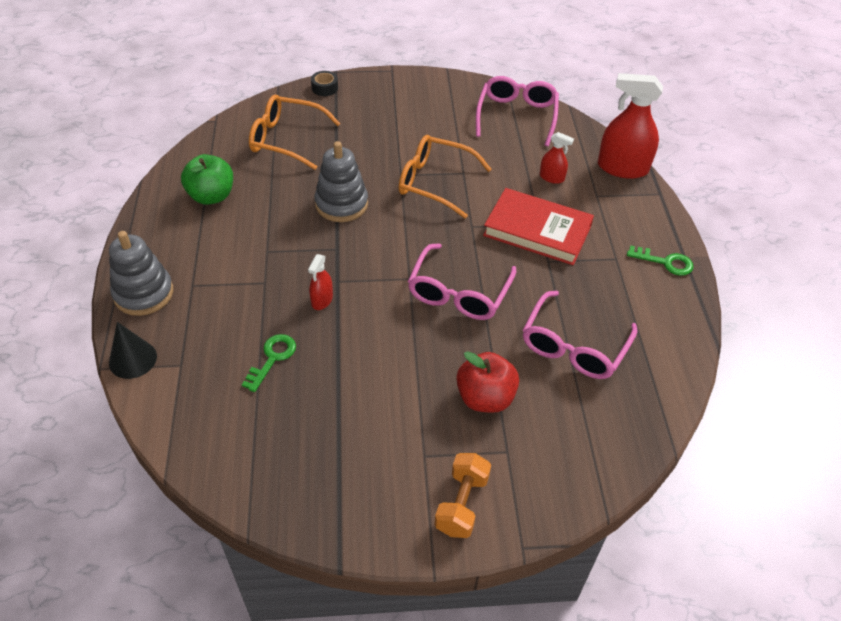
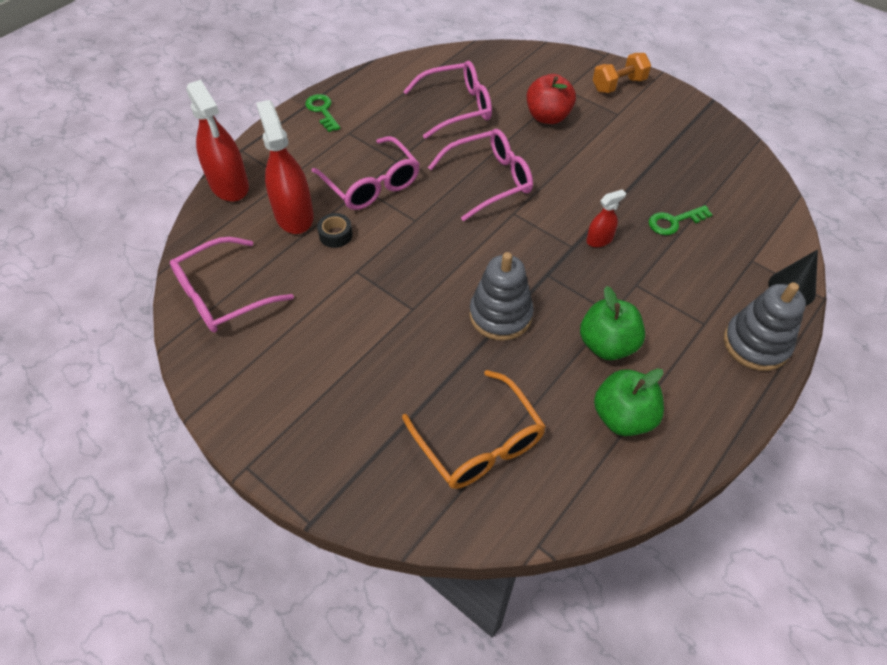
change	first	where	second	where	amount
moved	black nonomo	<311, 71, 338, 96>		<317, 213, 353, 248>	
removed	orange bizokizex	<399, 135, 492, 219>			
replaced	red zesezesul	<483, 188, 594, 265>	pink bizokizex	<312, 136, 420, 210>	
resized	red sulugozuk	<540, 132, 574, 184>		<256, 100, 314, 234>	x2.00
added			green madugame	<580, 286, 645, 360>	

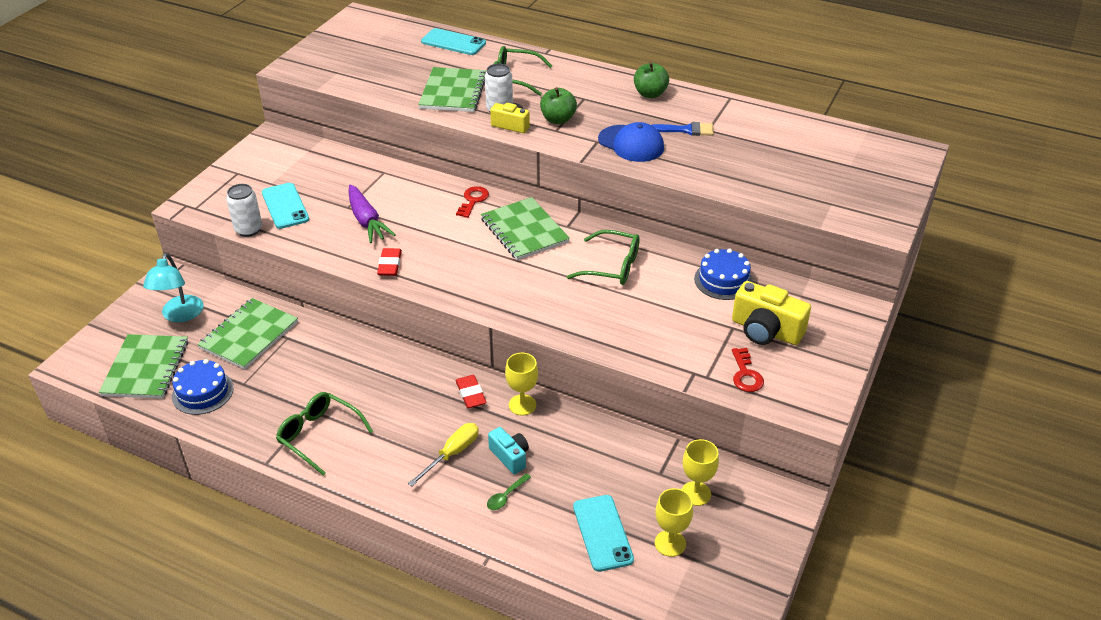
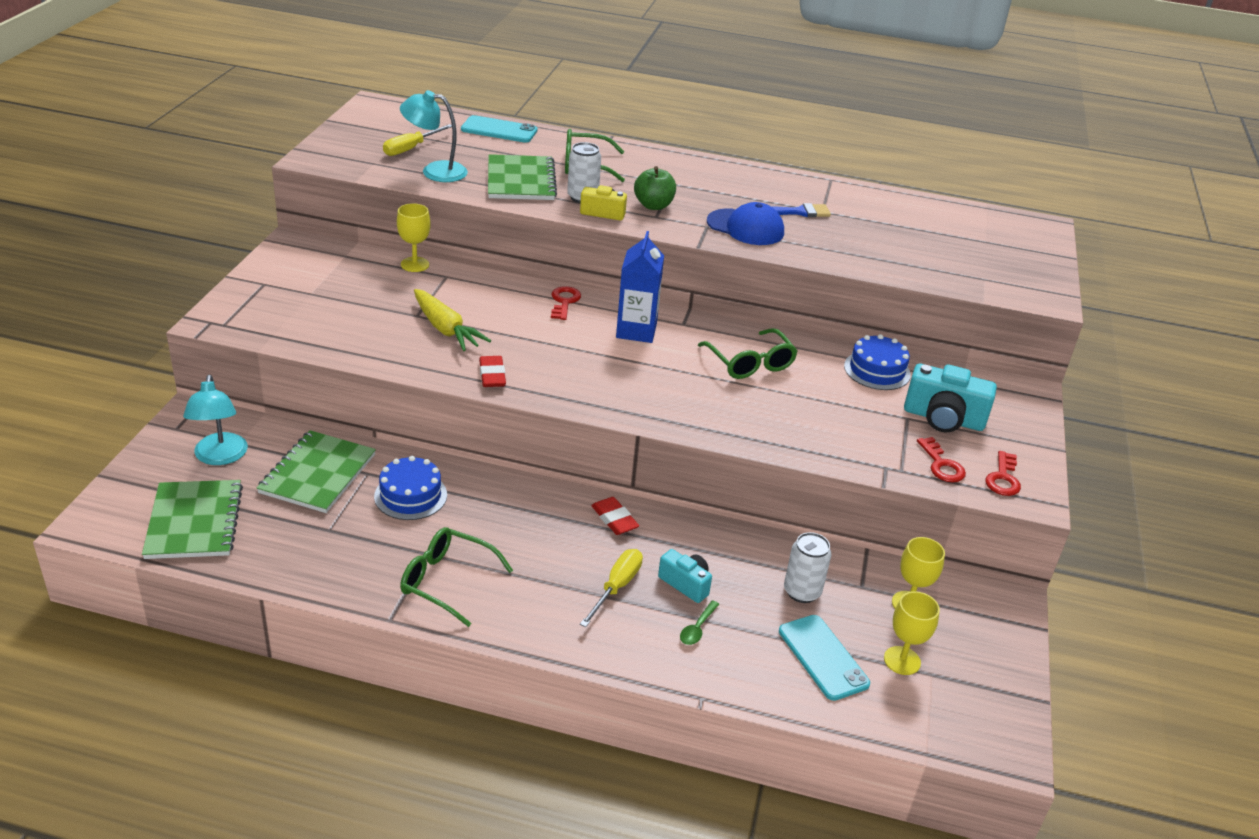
change	first	where	second	where	amount
moved	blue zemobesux	<172, 359, 234, 415>		<374, 456, 447, 520>	
moved	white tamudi	<226, 184, 262, 237>		<784, 532, 831, 603>	
removed	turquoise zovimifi	<262, 183, 309, 229>			
recoloured	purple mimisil	<348, 184, 395, 243>	yellow mimisil	<414, 289, 491, 351>	
replaced	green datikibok	<481, 197, 570, 260>	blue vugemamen	<616, 231, 664, 343>	
moved	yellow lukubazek	<505, 353, 538, 416>		<397, 203, 431, 272>	
turned	green bizokizex	<567, 230, 640, 285>		<698, 328, 798, 379>	60 degrees clockwise
removed	green madugame	<634, 62, 669, 98>			
recoloured	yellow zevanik	<732, 281, 811, 345>	turquoise zevanik	<904, 364, 997, 432>	
added			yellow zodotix	<383, 124, 452, 156>	
added			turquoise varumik	<400, 90, 468, 182>	
added			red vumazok	<985, 451, 1021, 496>	

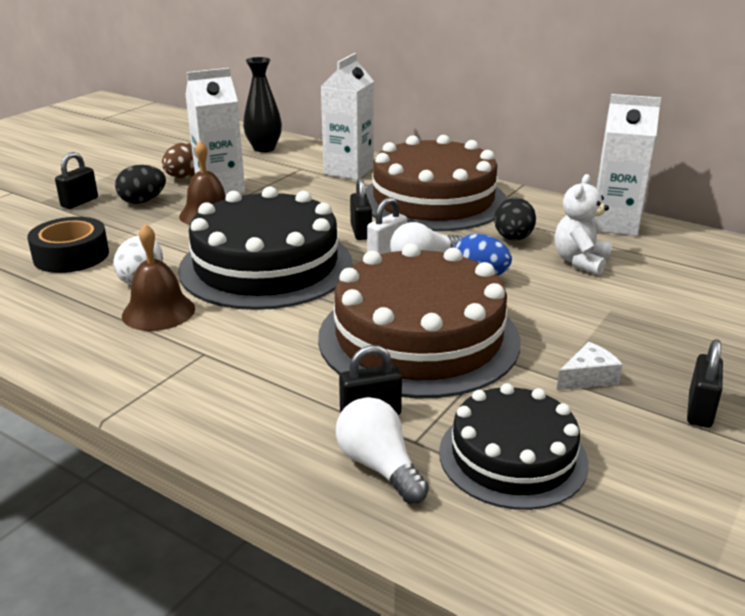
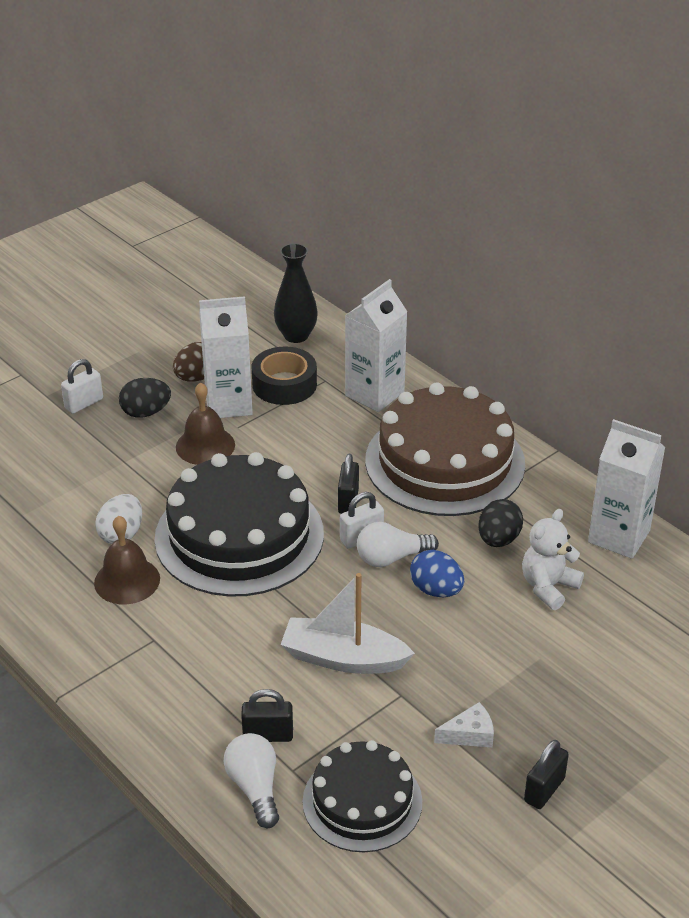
change	first	where	second	where	amount
moved	black nonomo	<27, 217, 109, 273>		<252, 347, 317, 405>	
recoloured	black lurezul	<55, 152, 98, 209>	white lurezul	<61, 359, 103, 414>	
replaced	brown zemobesux	<318, 243, 521, 398>	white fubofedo	<281, 573, 415, 674>	

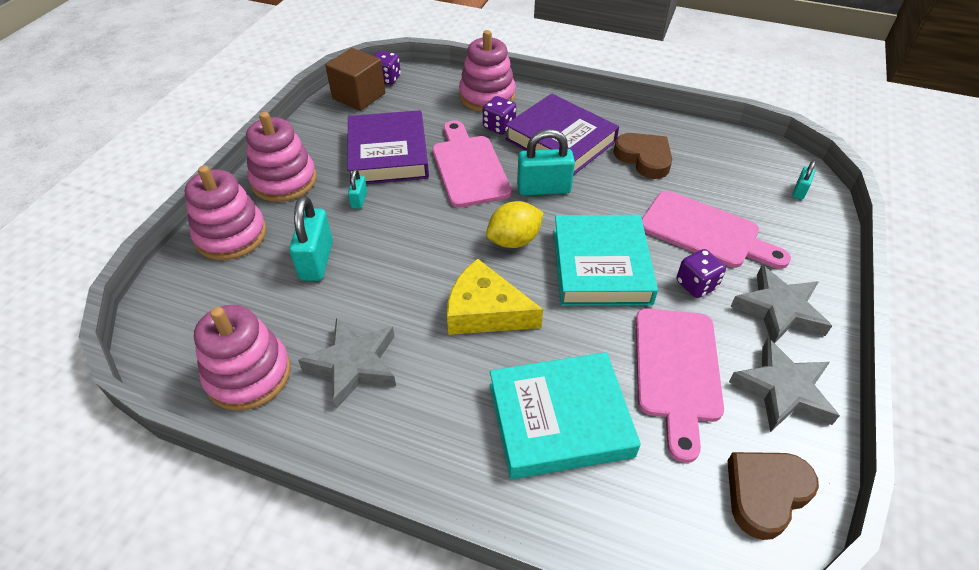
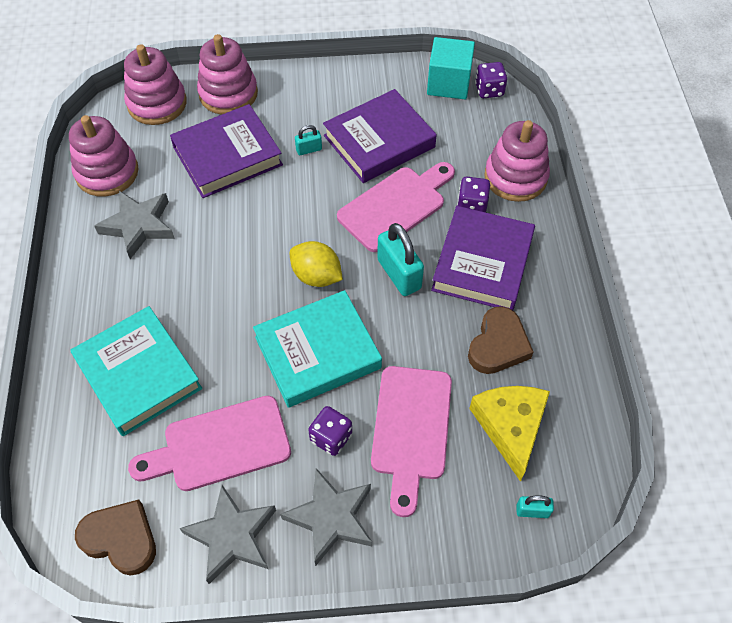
change	first	where	second	where	amount
moved	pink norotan	<246, 112, 317, 202>		<124, 44, 187, 125>	
replaced	turquoise lurezul	<289, 196, 333, 281>	purple zesezesul	<170, 104, 283, 198>	
recoloured	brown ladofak	<325, 48, 385, 111>	turquoise ladofak	<427, 37, 475, 99>	
moved	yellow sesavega	<447, 259, 543, 335>		<469, 386, 550, 482>	

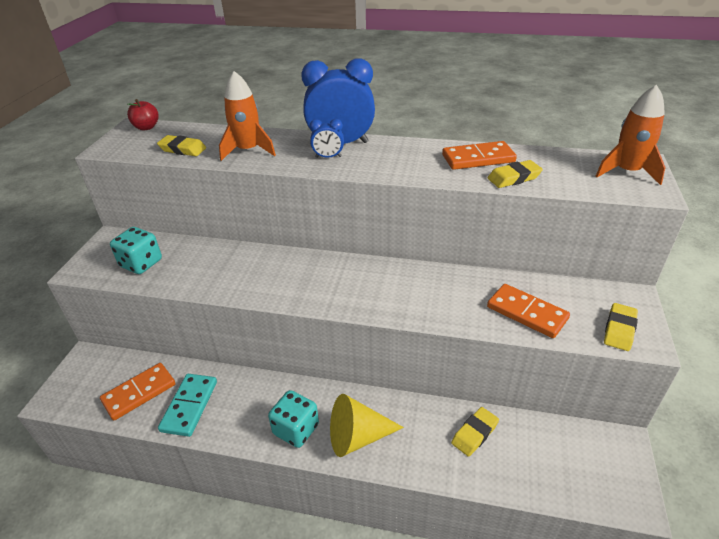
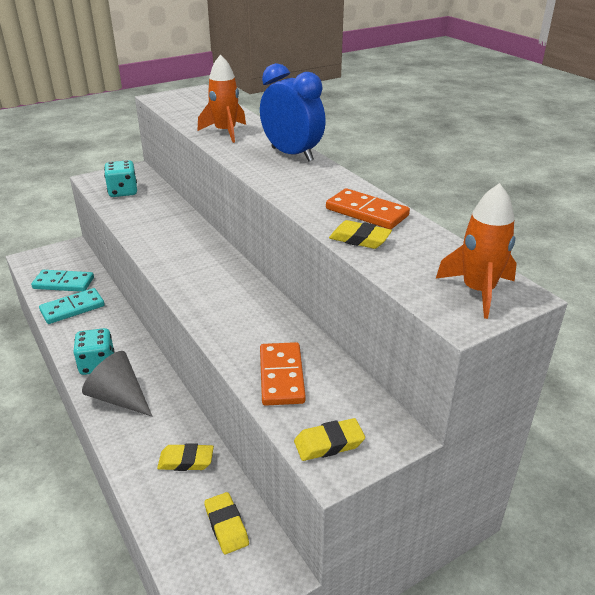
change	first	where	second	where	amount
recoloured	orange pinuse	<100, 363, 176, 421>	turquoise pinuse	<31, 270, 94, 292>	
removed	red madugame	<127, 99, 159, 130>			
moved	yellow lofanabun	<157, 135, 206, 156>		<204, 492, 249, 554>	
removed	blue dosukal	<310, 119, 344, 158>			
recoloured	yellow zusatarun	<330, 394, 404, 457>	grey zusatarun	<82, 351, 152, 417>	

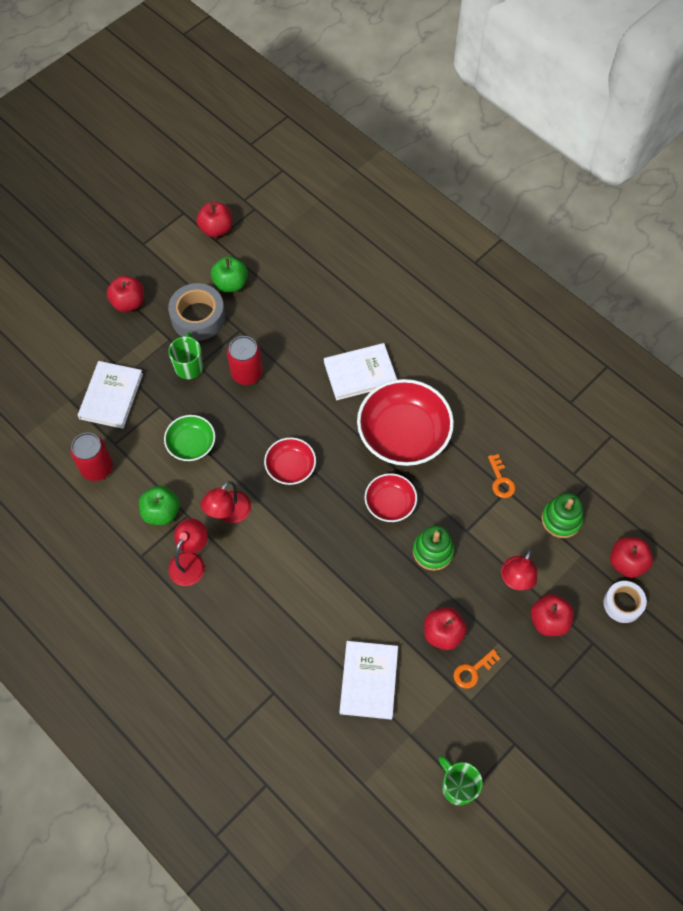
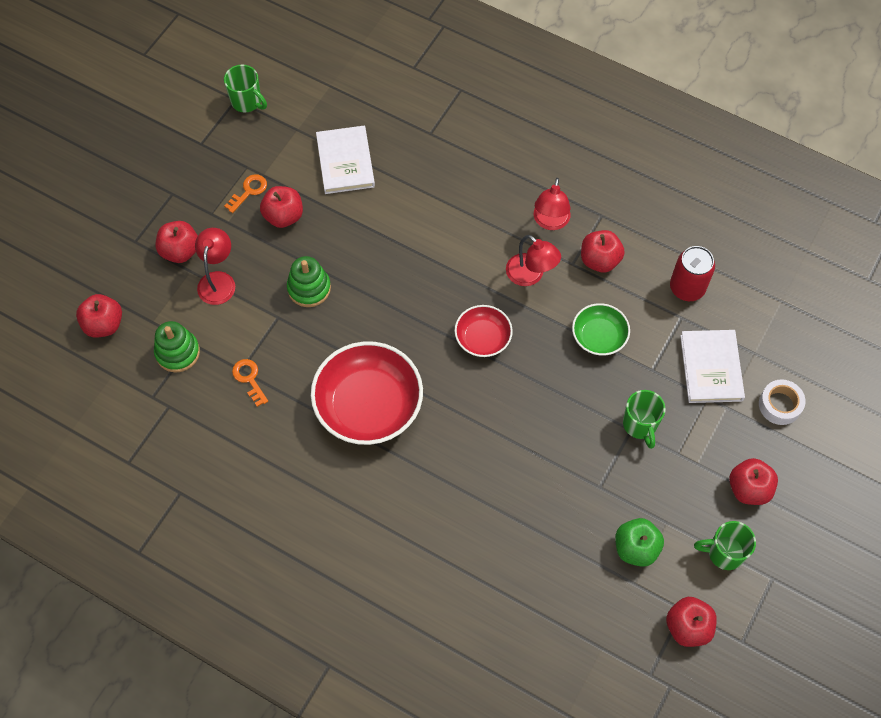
change	first	where	second	where	amount
recoloured	green madugame	<139, 485, 180, 525>	red madugame	<581, 230, 625, 273>	
removed	grey nonomo	<168, 283, 225, 341>			
turned	red varumik	<201, 481, 251, 523>		<506, 235, 561, 286>	120 degrees clockwise
removed	red tamudi	<227, 336, 263, 385>			
removed	white zesezesul	<324, 343, 397, 400>			
removed	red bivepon	<365, 473, 417, 522>			
moved	white nonomo	<603, 581, 647, 623>		<759, 379, 805, 425>	
added			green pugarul	<694, 521, 756, 570>	

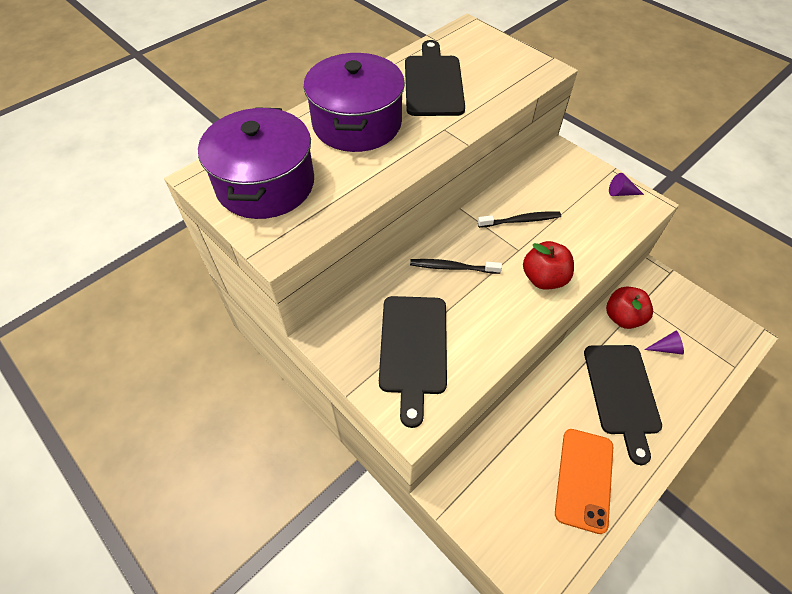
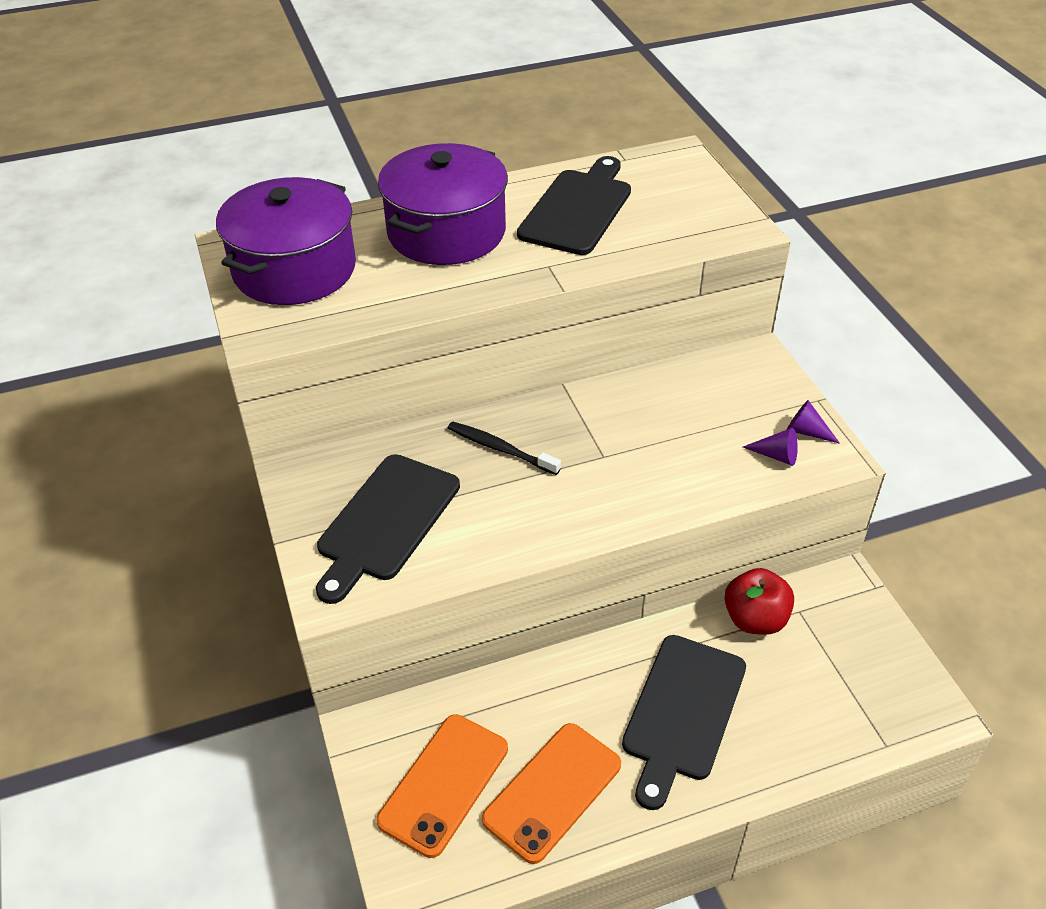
change	first	where	second	where	amount
removed	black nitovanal	<478, 211, 561, 228>			
removed	red madugame	<523, 241, 574, 290>			
moved	purple zusatarun	<644, 331, 684, 355>		<743, 428, 798, 466>	
added			orange zovimifi	<376, 714, 508, 858>	

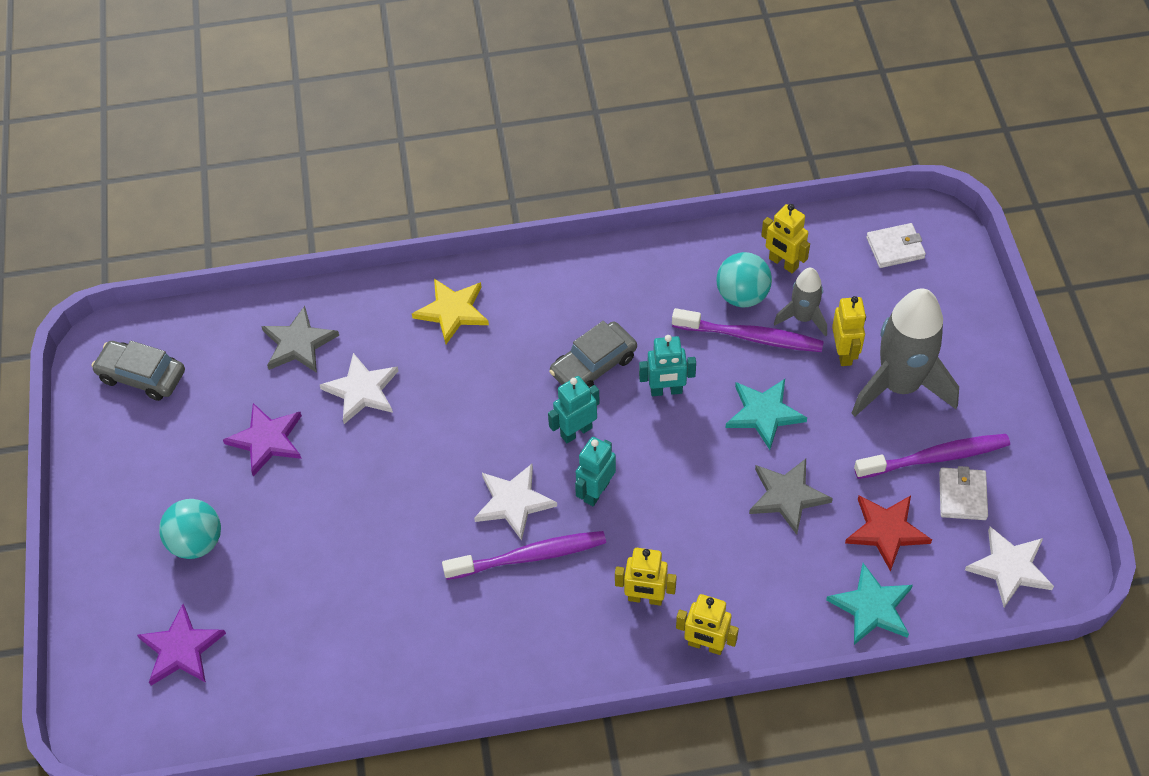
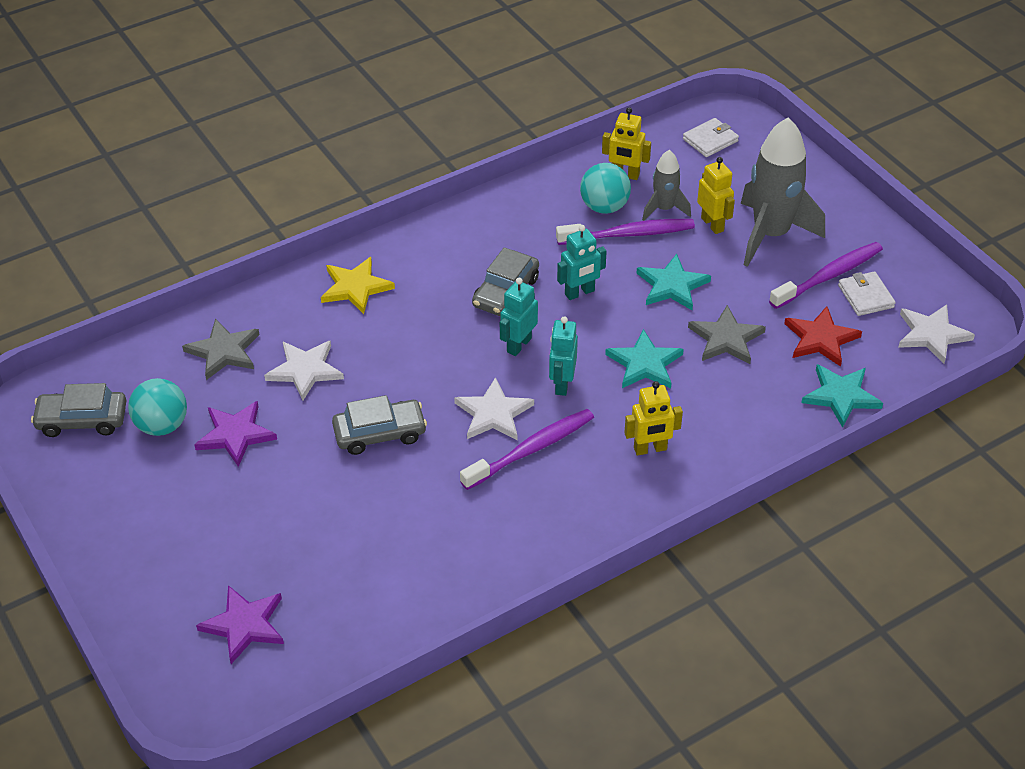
change	first	where	second	where	amount
moved	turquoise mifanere	<159, 499, 221, 559>		<128, 378, 187, 436>	
removed	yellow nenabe	<676, 594, 739, 655>			
added			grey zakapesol	<332, 395, 427, 455>	
added			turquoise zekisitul	<605, 329, 684, 388>	

